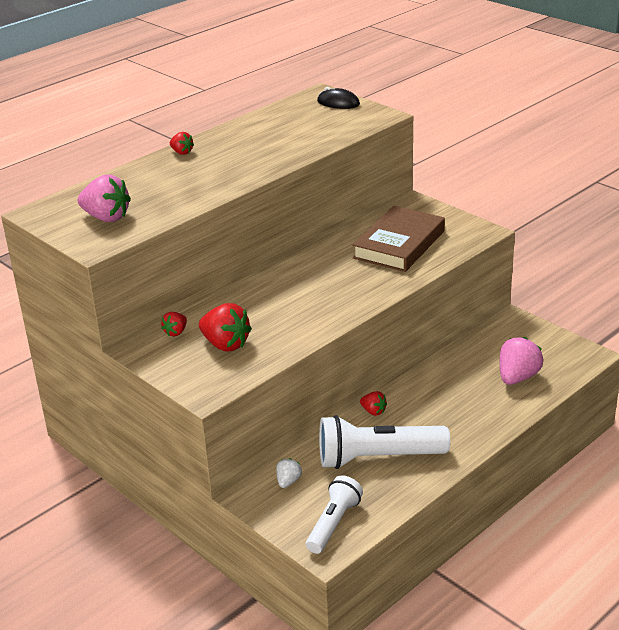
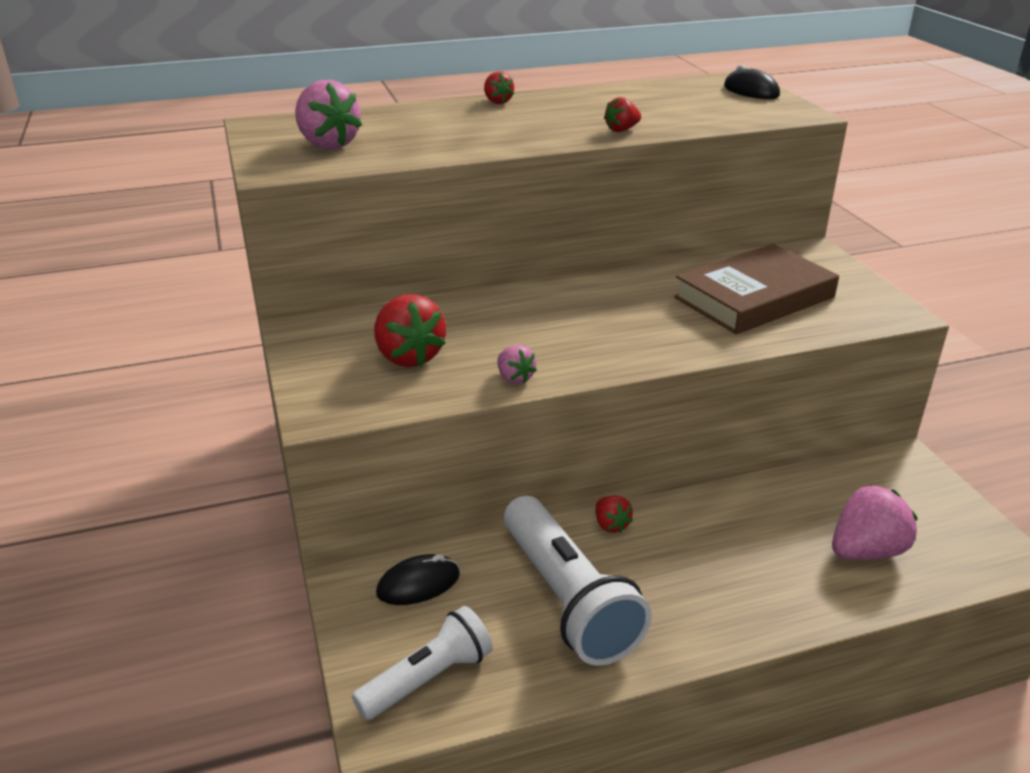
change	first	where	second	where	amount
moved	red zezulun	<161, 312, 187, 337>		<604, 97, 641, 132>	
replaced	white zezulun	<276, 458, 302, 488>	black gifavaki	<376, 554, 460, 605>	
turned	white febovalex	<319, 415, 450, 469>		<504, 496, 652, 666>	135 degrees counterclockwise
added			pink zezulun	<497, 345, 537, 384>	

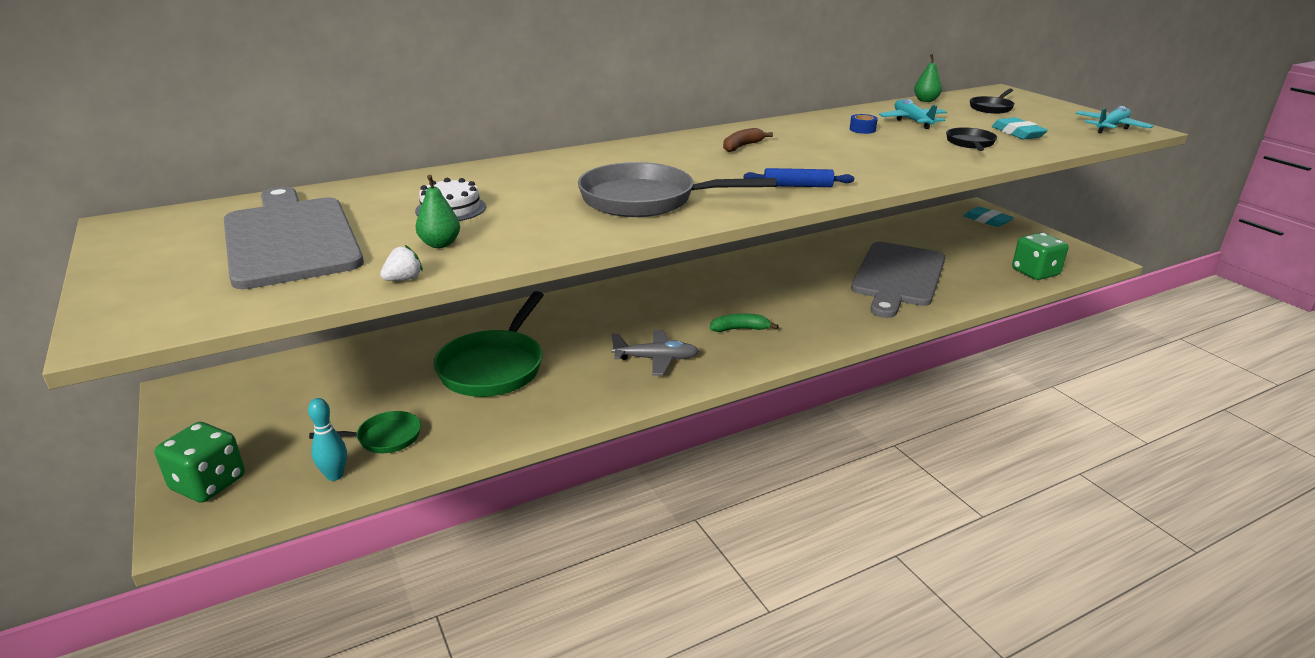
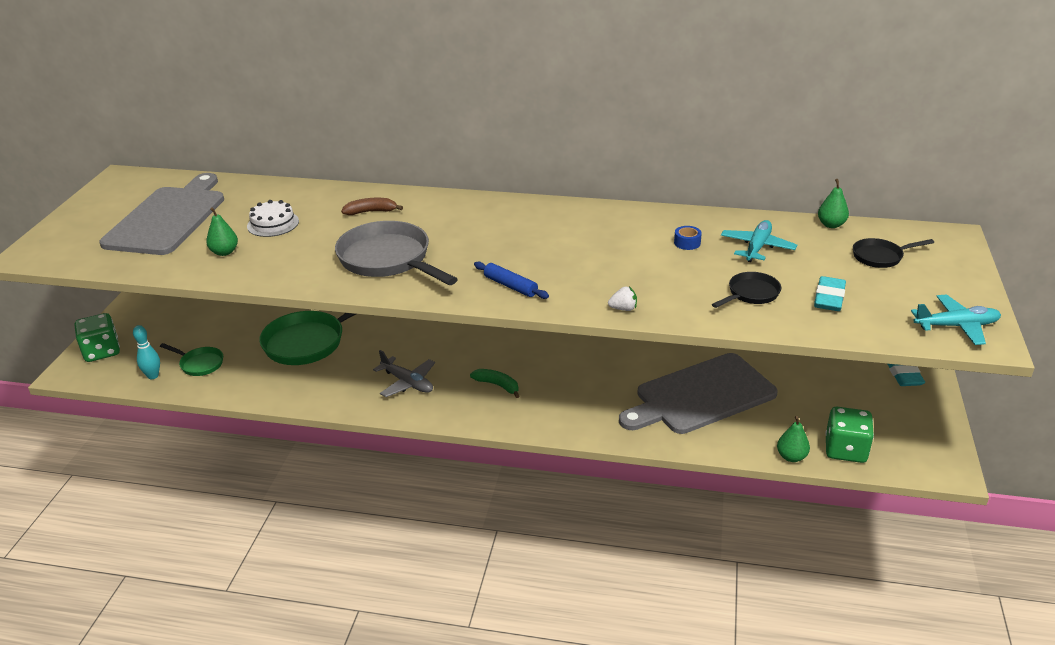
change	first	where	second	where	amount
moved	white zezulun	<380, 245, 423, 281>		<608, 287, 637, 311>	
moved	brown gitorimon	<723, 128, 773, 152>		<341, 198, 403, 215>	
added			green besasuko	<777, 416, 810, 462>	

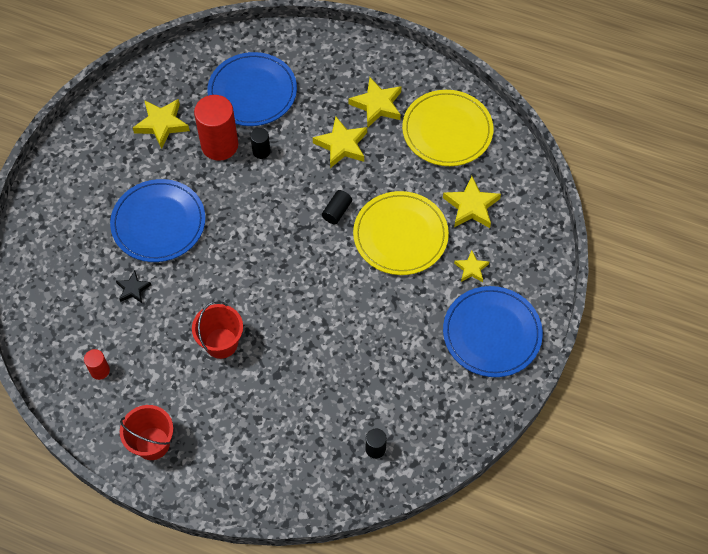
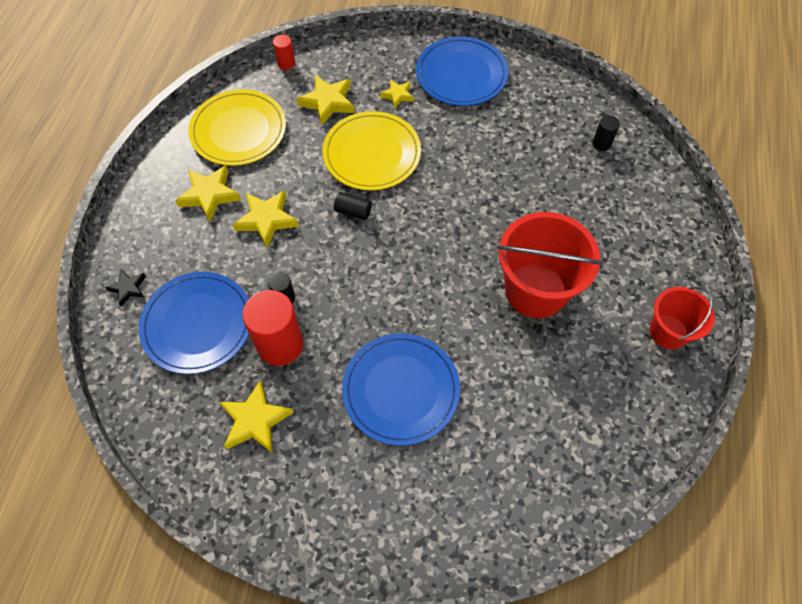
change	first	where	second	where	amount
moved	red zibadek	<84, 349, 110, 380>		<273, 35, 295, 70>	
moved	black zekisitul	<116, 271, 151, 303>		<105, 269, 146, 306>	
resized	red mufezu	<192, 301, 243, 359>		<497, 212, 603, 318>	x1.68

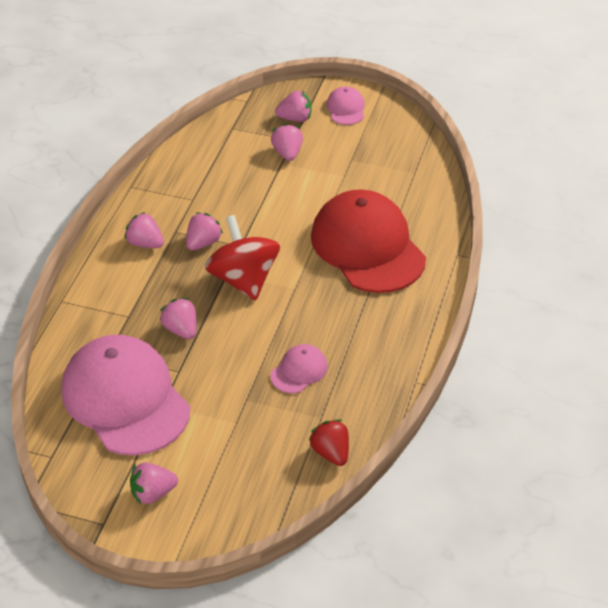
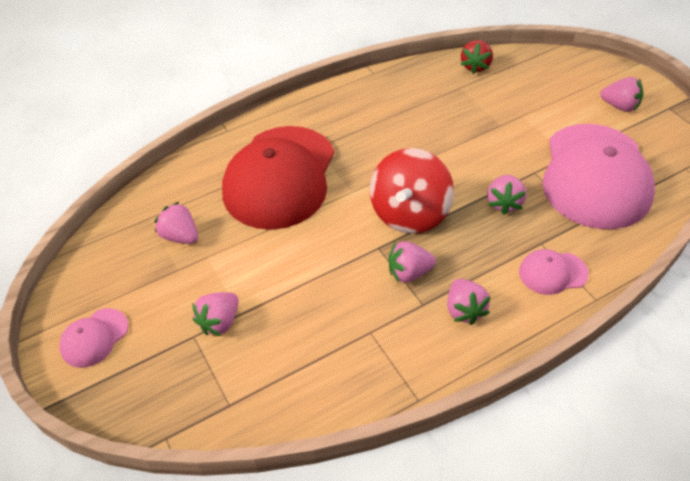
change	first	where	second	where	amount
moved	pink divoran	<270, 344, 328, 393>		<519, 249, 589, 295>	
moved	pink zezulun	<275, 90, 312, 122>		<154, 202, 198, 244>	

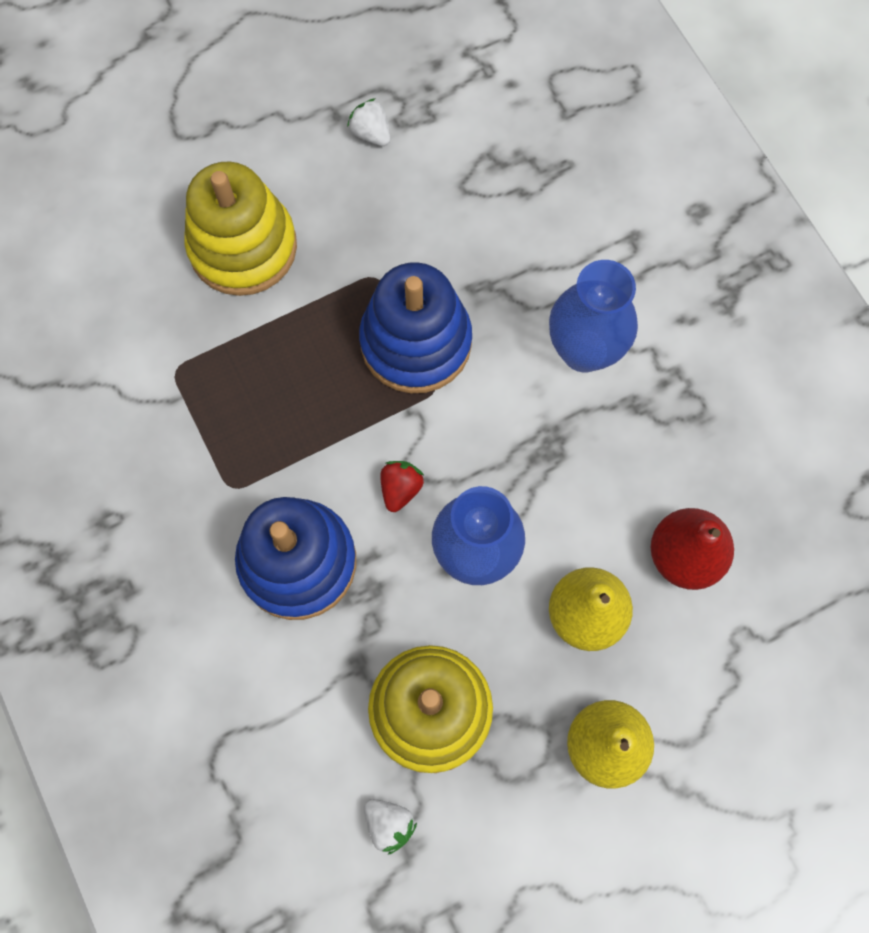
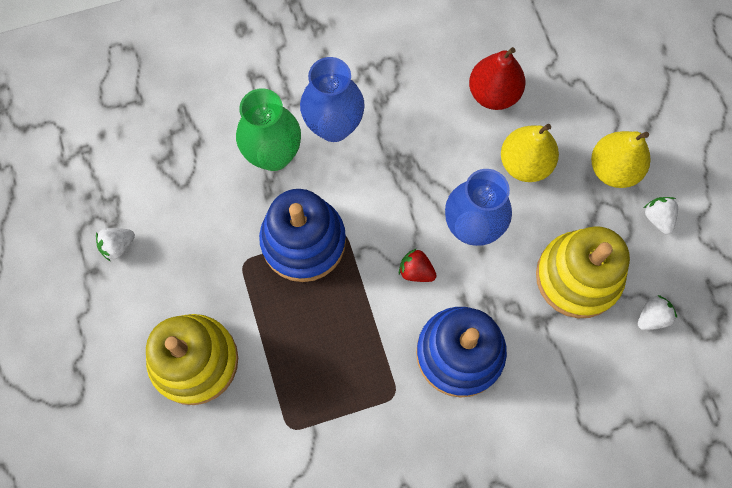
change	first	where	second	where	amount
added			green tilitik	<236, 88, 301, 171>	
added			white zezulun	<644, 197, 678, 234>	

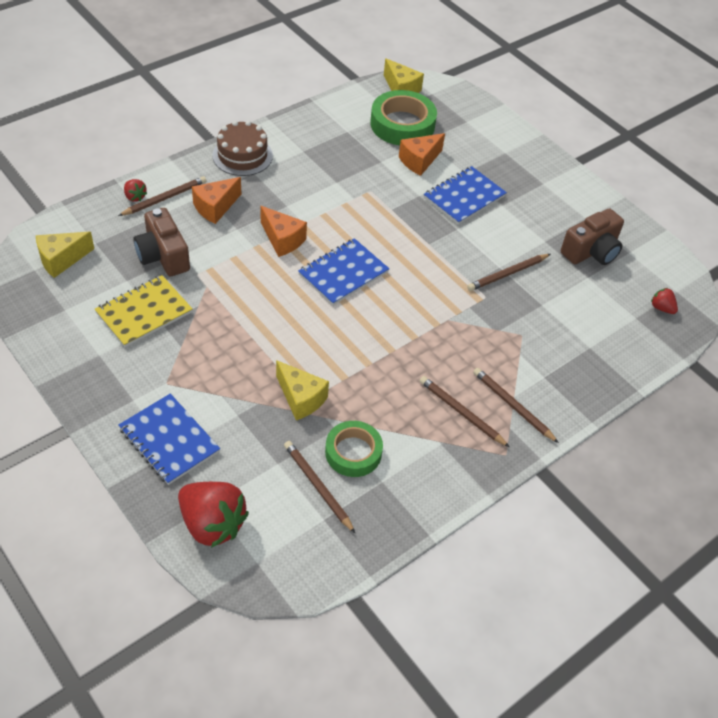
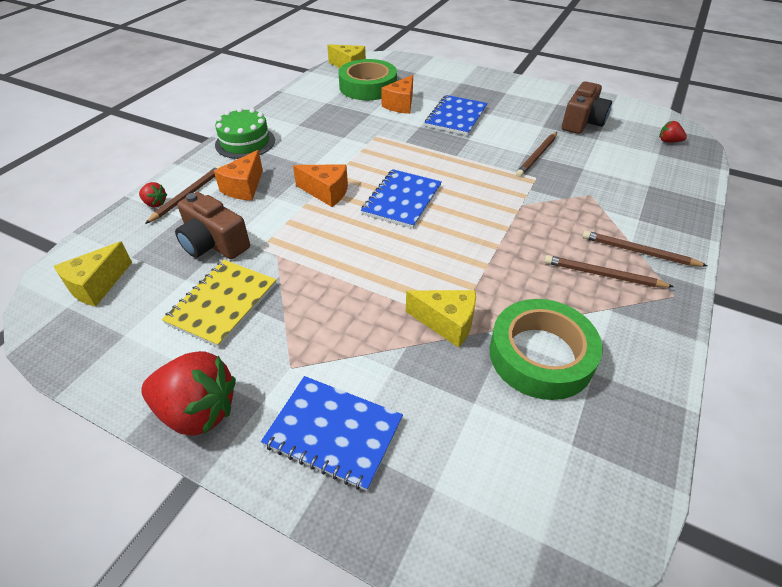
change	first	where	second	where	amount
moved	red zezulun	<178, 482, 249, 548>		<141, 351, 236, 436>	
recoloured	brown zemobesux	<212, 121, 273, 176>	green zemobesux	<215, 107, 275, 159>	
removed	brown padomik	<284, 441, 355, 533>			
resized	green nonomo	<325, 421, 383, 477>		<489, 299, 602, 400>	x1.52

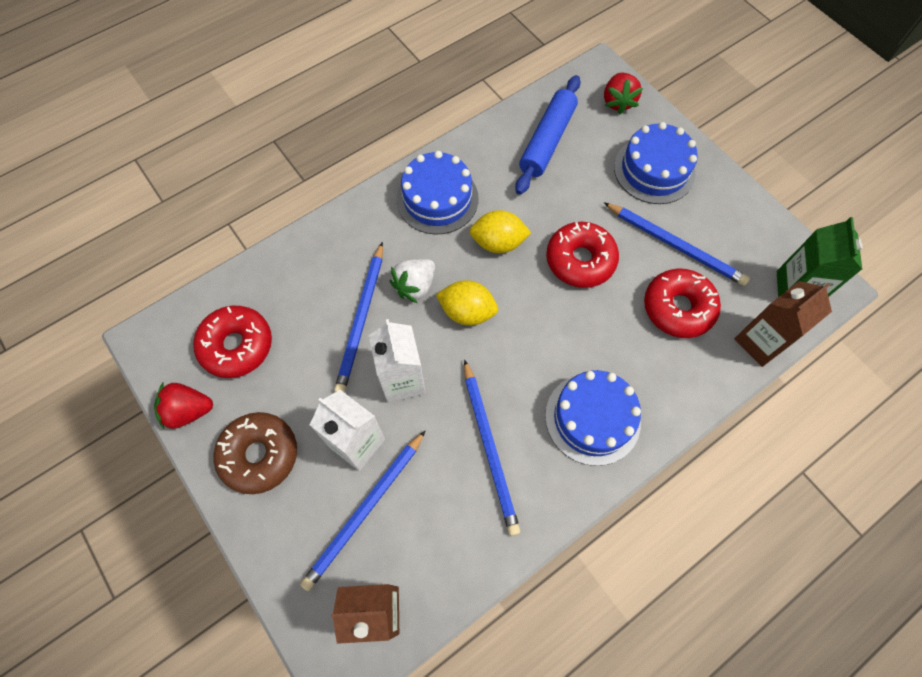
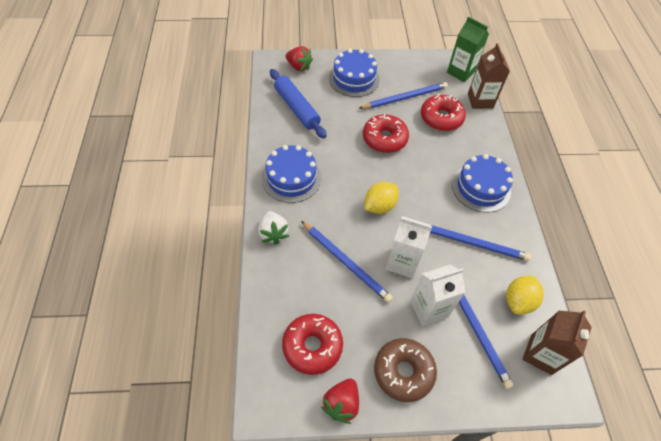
change	first	where	second	where	amount
moved	white zezulun	<390, 259, 435, 303>		<258, 211, 289, 245>	
moved	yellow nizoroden	<470, 210, 531, 253>		<506, 276, 544, 314>	

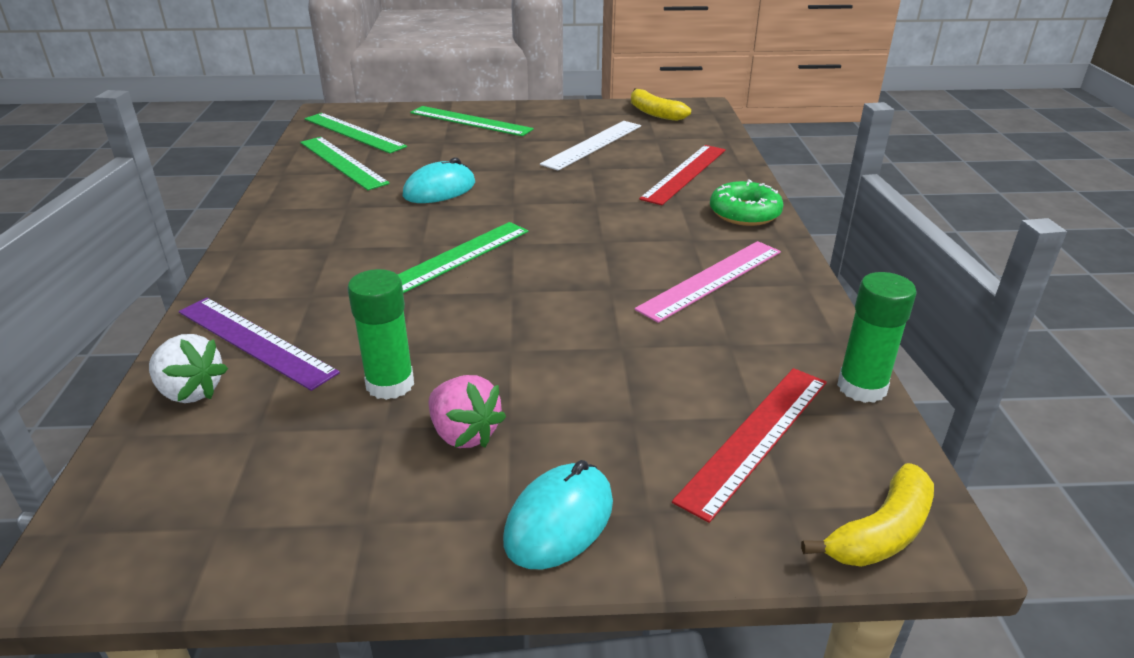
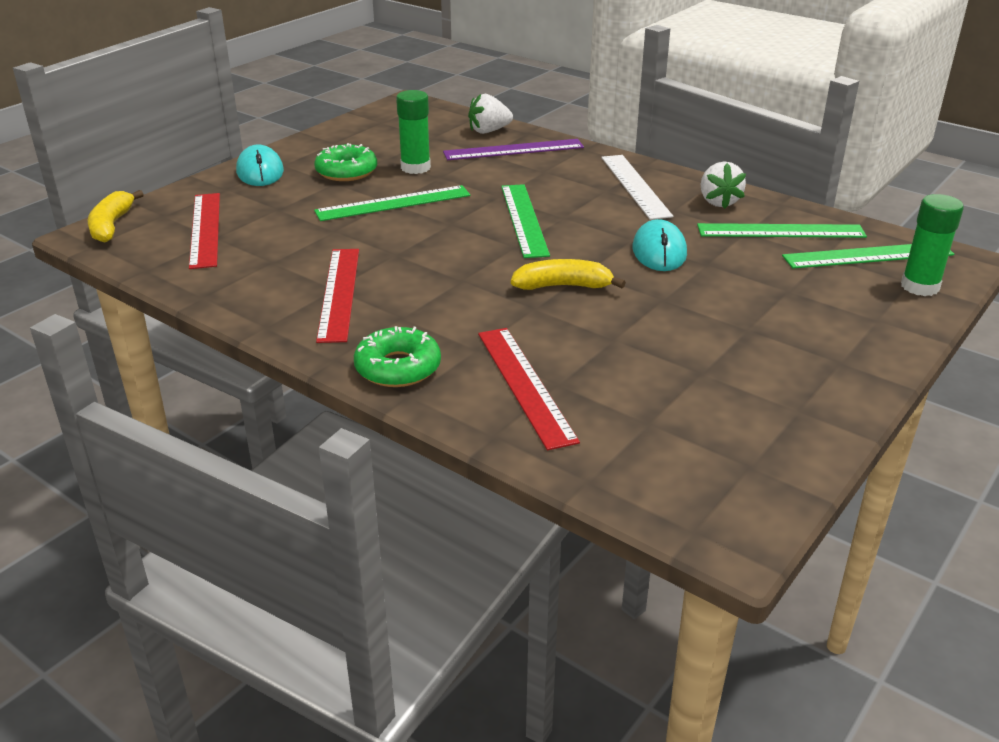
change	first	where	second	where	amount
moved	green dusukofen	<410, 106, 534, 136>		<314, 185, 471, 221>	
replaced	pink zezulun	<429, 375, 506, 448>	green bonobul	<314, 143, 377, 181>	
moved	white dusukofen	<540, 121, 641, 171>		<601, 155, 673, 220>	
moved	yellow gitorimon	<631, 88, 691, 121>		<511, 259, 626, 290>	
recoloured	pink dusukofen	<635, 241, 781, 323>	red dusukofen	<316, 249, 359, 343>	
moved	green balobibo	<837, 272, 917, 403>		<901, 194, 964, 296>	
added			white zezulun	<701, 162, 746, 209>	

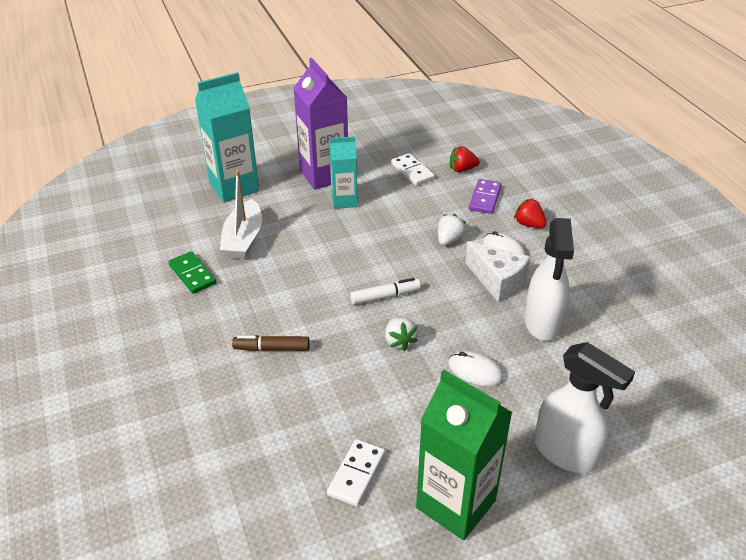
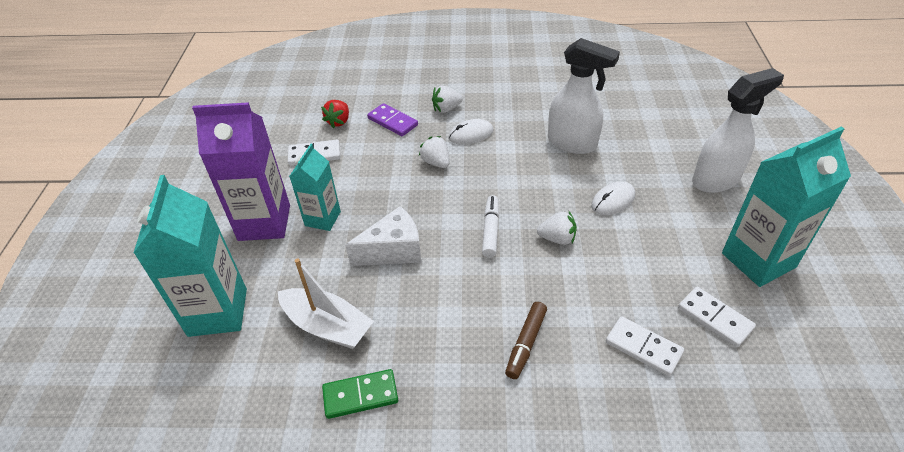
change	first	where	second	where	amount
recoloured	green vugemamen	<416, 369, 513, 540>	turquoise vugemamen	<722, 127, 851, 287>	
moved	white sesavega	<466, 241, 530, 302>		<345, 206, 421, 266>	
recoloured	red zezulun	<514, 198, 547, 228>	white zezulun	<432, 86, 463, 113>	
added			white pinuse	<606, 316, 684, 376>	

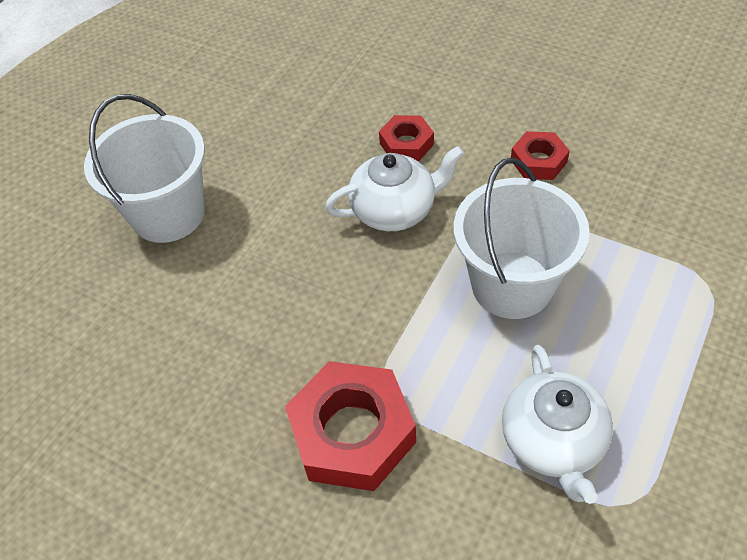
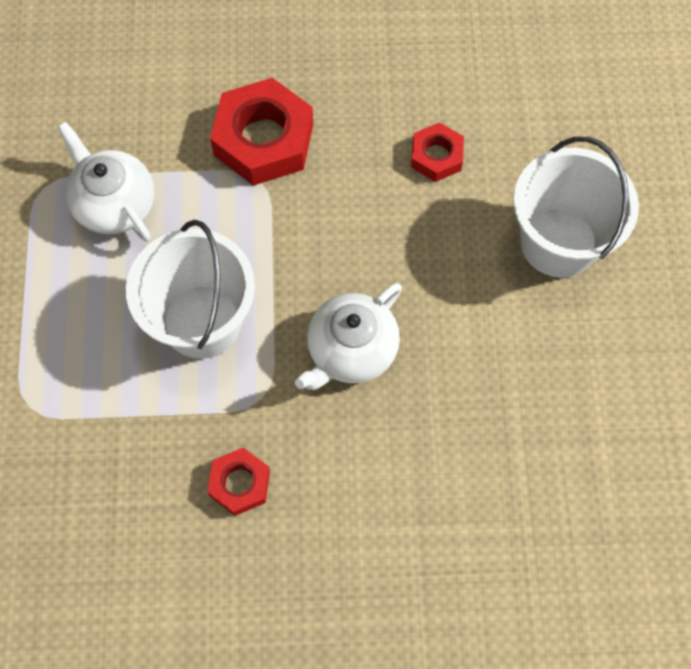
change	first	where	second	where	amount
moved	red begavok	<379, 115, 434, 161>		<411, 122, 464, 182>	

